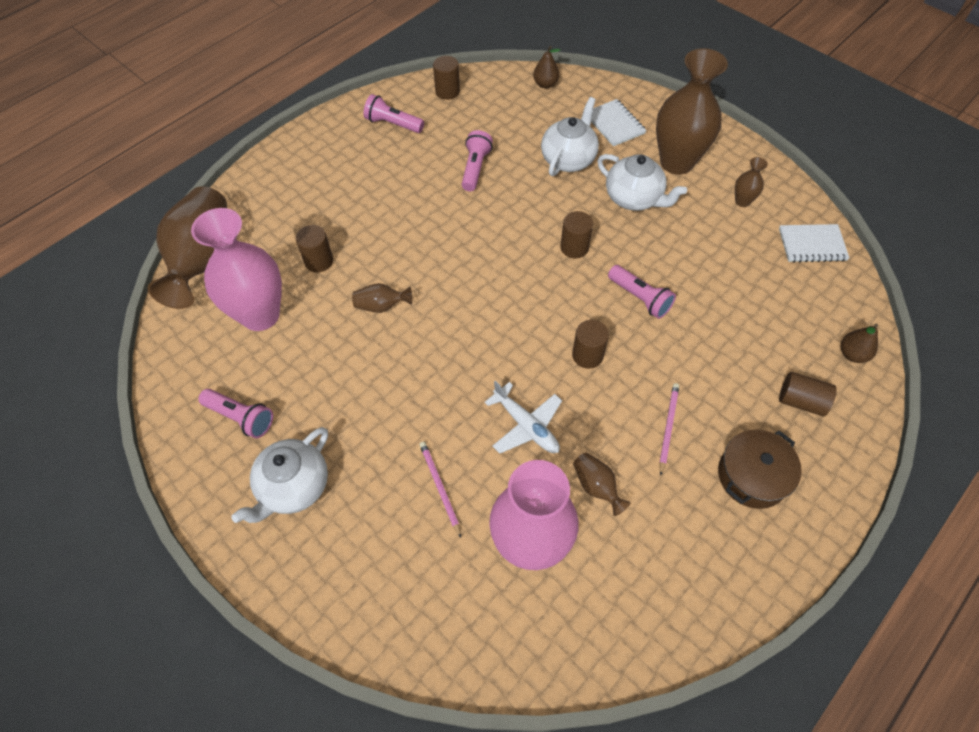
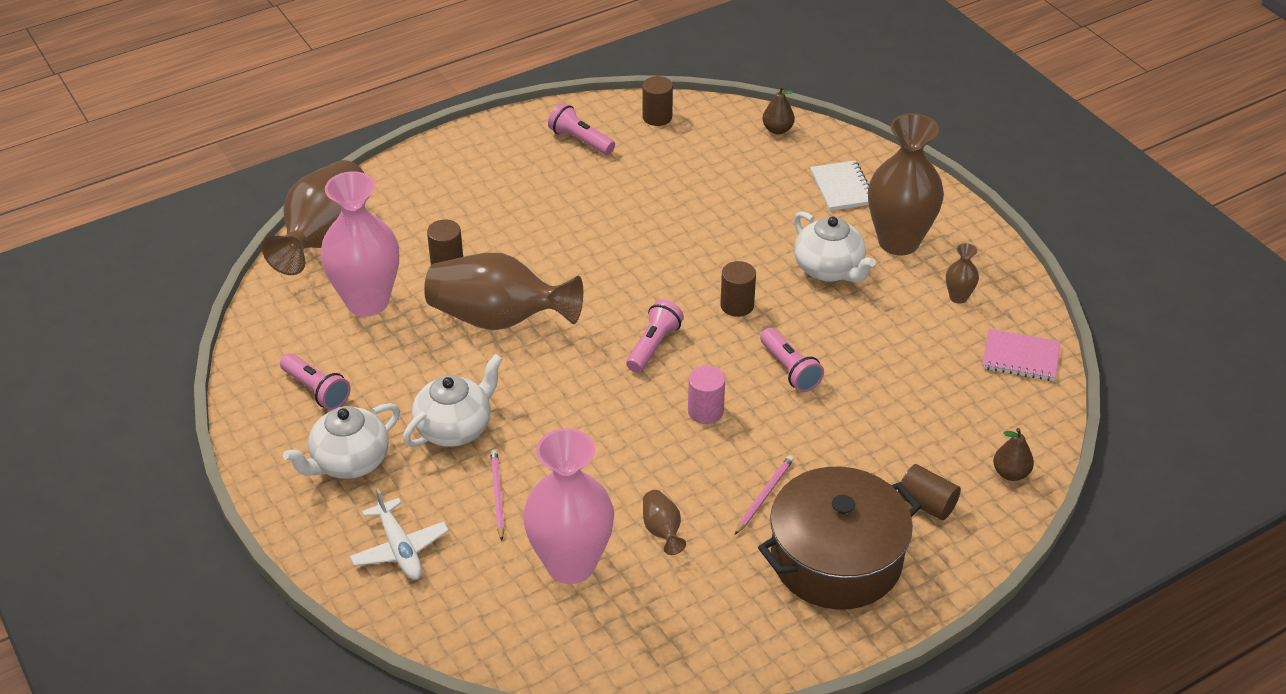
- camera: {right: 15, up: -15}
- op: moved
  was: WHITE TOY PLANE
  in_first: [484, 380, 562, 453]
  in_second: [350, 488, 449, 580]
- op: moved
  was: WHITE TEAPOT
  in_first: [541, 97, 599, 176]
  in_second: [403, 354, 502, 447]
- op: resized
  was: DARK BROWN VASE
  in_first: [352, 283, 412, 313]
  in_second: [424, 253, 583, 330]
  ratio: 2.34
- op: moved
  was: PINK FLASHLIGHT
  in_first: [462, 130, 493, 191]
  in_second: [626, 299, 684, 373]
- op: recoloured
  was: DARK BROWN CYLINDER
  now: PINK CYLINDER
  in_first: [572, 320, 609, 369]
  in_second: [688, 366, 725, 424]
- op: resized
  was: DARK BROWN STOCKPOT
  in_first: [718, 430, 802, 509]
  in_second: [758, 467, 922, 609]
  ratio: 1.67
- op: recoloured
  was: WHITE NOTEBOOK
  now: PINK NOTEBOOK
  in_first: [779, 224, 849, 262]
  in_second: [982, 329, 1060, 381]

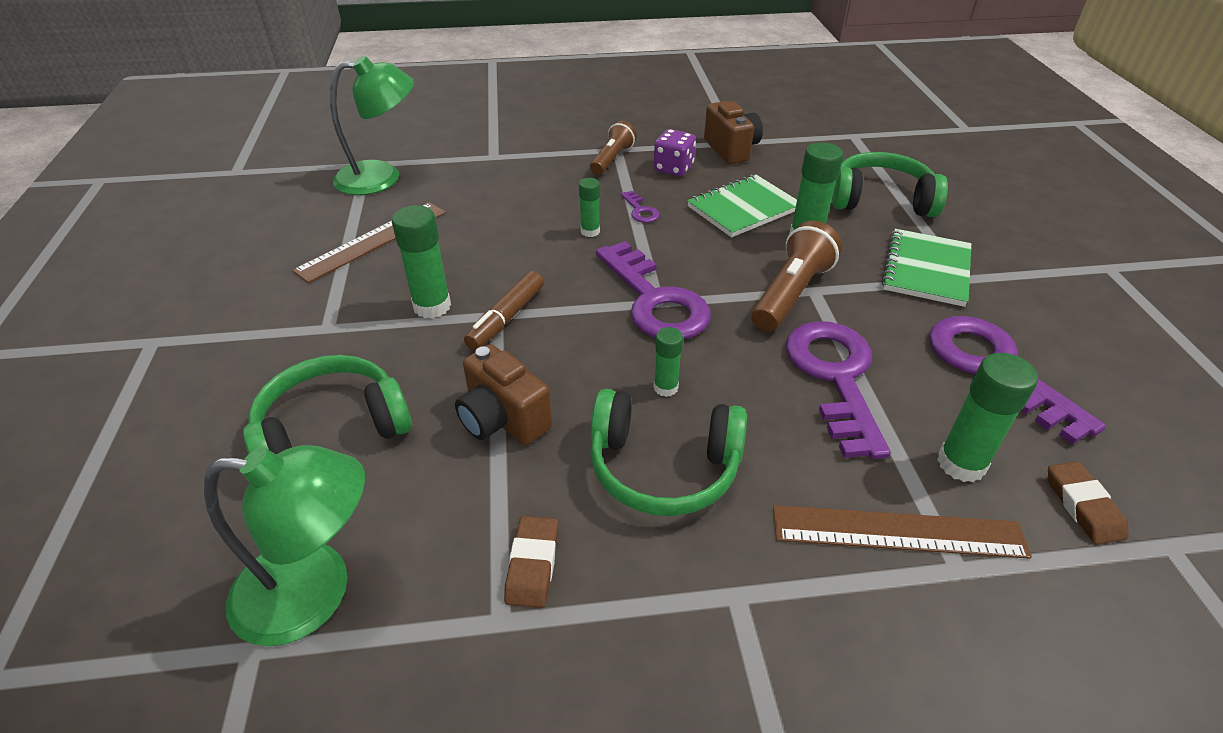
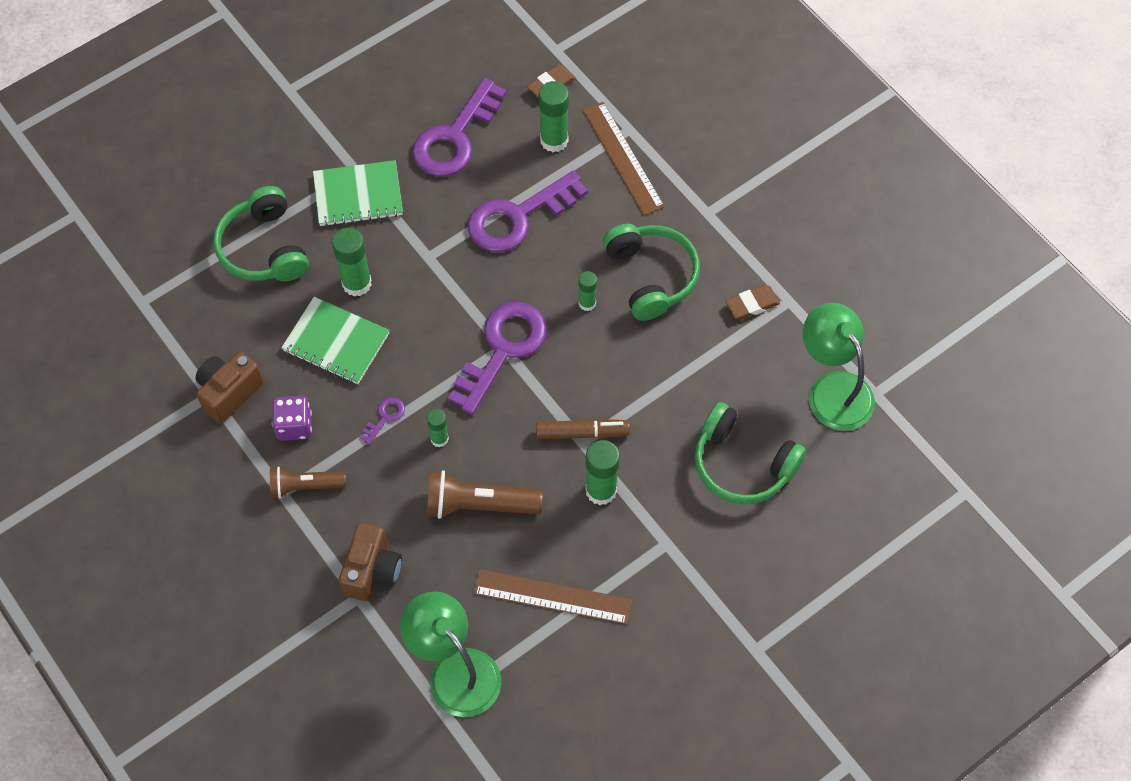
- camera: {right: -120, up: 20}
- op: moved
  was: DARK BROWN PHOTO CAMERA
  in_first: [455, 344, 552, 445]
  in_second: [339, 522, 402, 601]
- op: moved
  was: DARK BROWN FLASHLIGHT
  in_first: [751, 221, 842, 332]
  in_second: [427, 470, 543, 519]

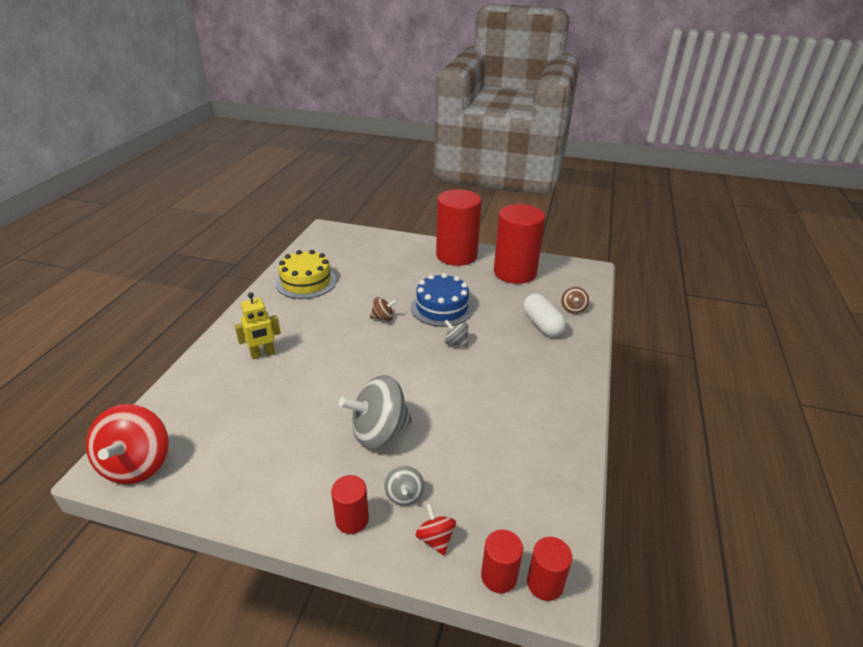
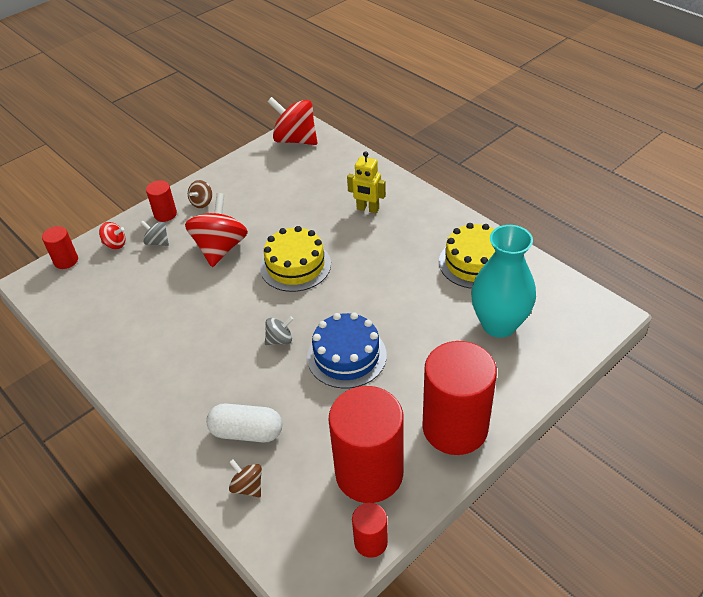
- camera: {right: 125, up: 10}
- op: recoloured
  was: GRAY TOY TOP
  now: SCARLET TOY TOP
  in_first: [339, 375, 412, 449]
  in_second: [185, 193, 248, 267]
- op: moved
  was: DARK BROWN TOY TOP
  in_first: [370, 297, 397, 321]
  in_second: [188, 180, 212, 208]
- op: added
  now: BRIGHT YELLOW GATEAU
  in_second: [260, 226, 331, 292]
- op: turned
  was: BRIGHT YELLOW ROBOT FIGURE
  in_first: [235, 292, 281, 359]
  in_second: [347, 151, 386, 213]
  clockwise: -75
- op: moved
  was: SCARLET CYLINDER
  in_first: [527, 537, 572, 601]
  in_second: [352, 503, 388, 558]
- op: added
  now: TEAL VASE
  in_second: [471, 225, 536, 338]

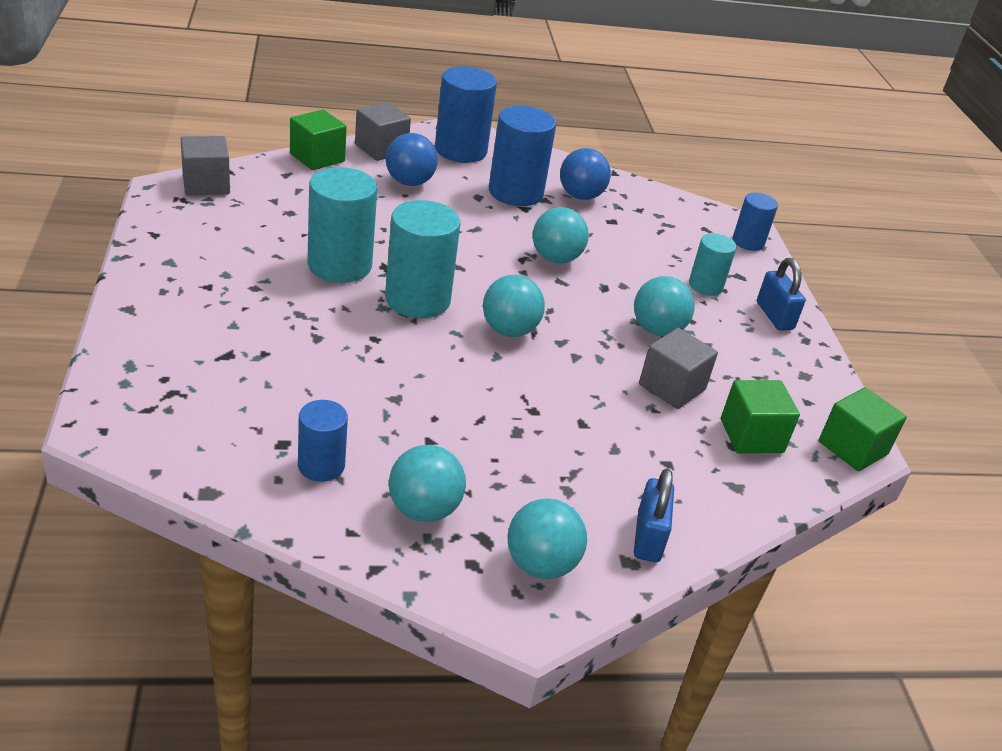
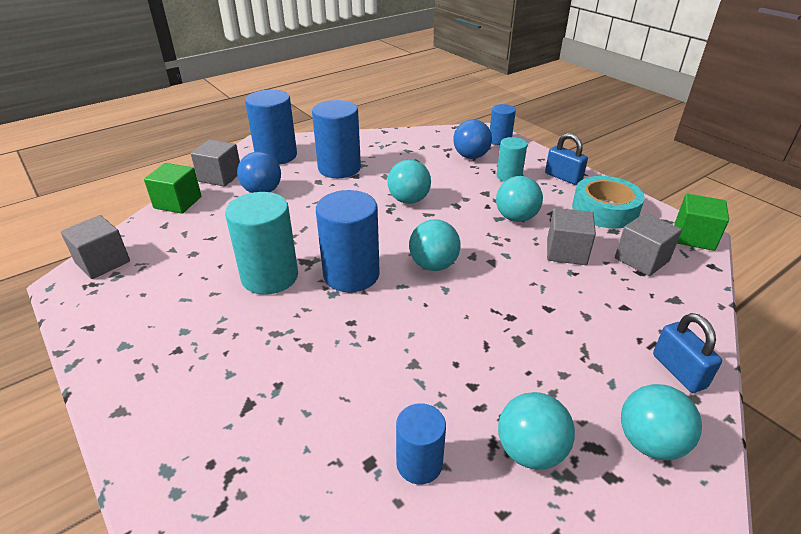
- camera: {right: -25, up: 0}
- op: recoloured
  was: TEAL CYLINDER
  now: ROYAL BLUE CYLINDER
  in_first: [385, 200, 461, 318]
  in_second: [316, 190, 380, 292]
- op: moved
  was: ROYAL BLUE BALL
  in_first: [560, 148, 611, 200]
  in_second: [453, 119, 492, 159]
- op: added
  now: TEAL ROLL OF TAPE
  in_second: [572, 176, 645, 229]
- op: recoloured
  was: EMERALD CUBE
  now: GRAY CUBE
  in_first: [721, 380, 800, 453]
  in_second: [615, 213, 682, 276]

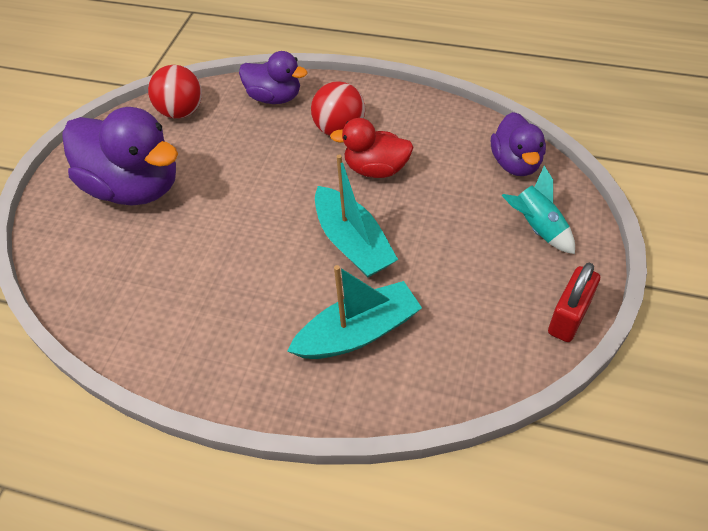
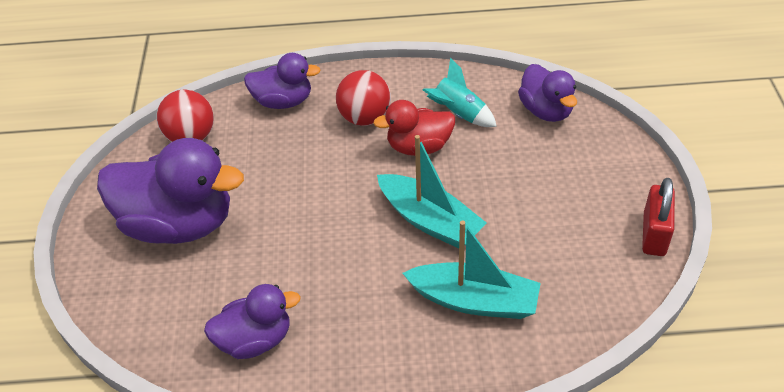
- camera: {right: -20, up: -5}
- op: added
  now: ROYAL PURPLE TOY DUCK
  in_second: [204, 284, 301, 359]
- op: turned
  was: TEAL SAILBOAT
  in_first: [287, 265, 422, 359]
  in_second: [402, 220, 541, 319]
  clockwise: 60
- op: moved
  was: TEAL ROCKET
  in_first: [501, 166, 575, 254]
  in_second: [423, 58, 497, 127]

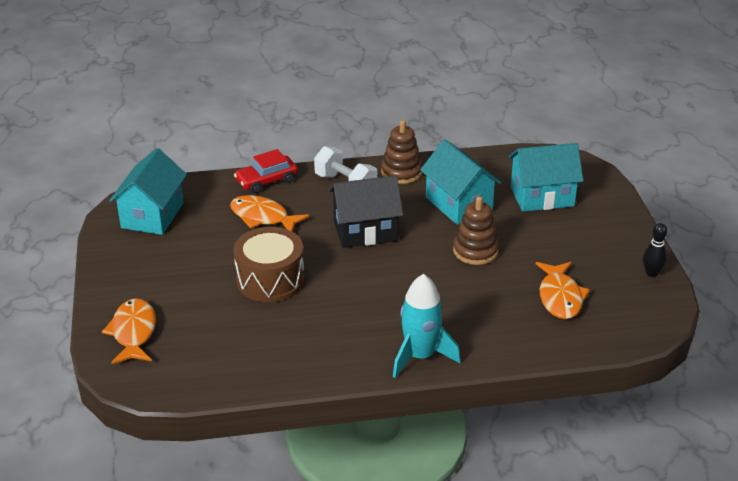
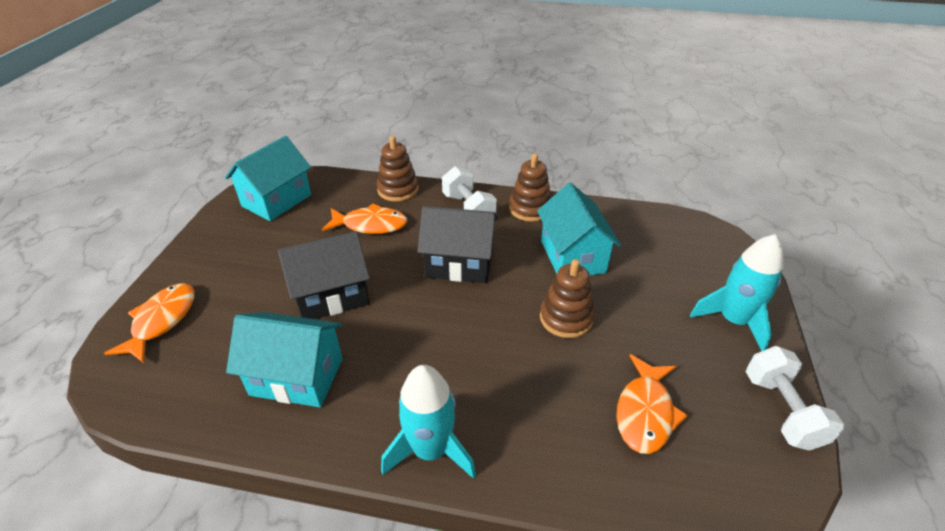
- camera: {right: 20, up: 5}
- op: moved
  was: TEAL HOUSE
  in_first: [508, 143, 583, 212]
  in_second: [226, 312, 343, 407]
- op: replaced
  was: DARK BROWN DRUM
  now: EBONY HOUSE
  in_first: [233, 227, 305, 302]
  in_second: [278, 231, 370, 319]
- op: turned
  was: BRIGHT ORANGE FISH
  in_first: [230, 195, 309, 231]
  in_second: [322, 203, 407, 234]
  clockwise: 135
- op: replaced
  was: SCARLET TOY CAR
  now: DARK BROWN RING STACKER
  in_first: [234, 149, 298, 193]
  in_second: [377, 136, 419, 202]
- op: added
  now: TEAL ROCKET
  in_second: [690, 234, 783, 351]
- op: replaced
  was: EBONY BOWLING PIN
  now: WHITE DUMBBELL
  in_first: [643, 223, 667, 277]
  in_second: [746, 346, 845, 451]

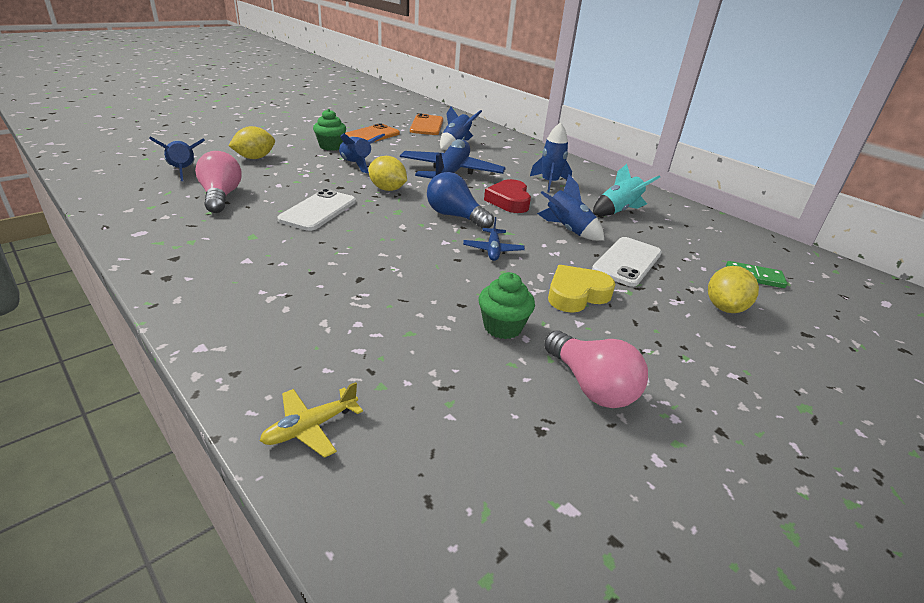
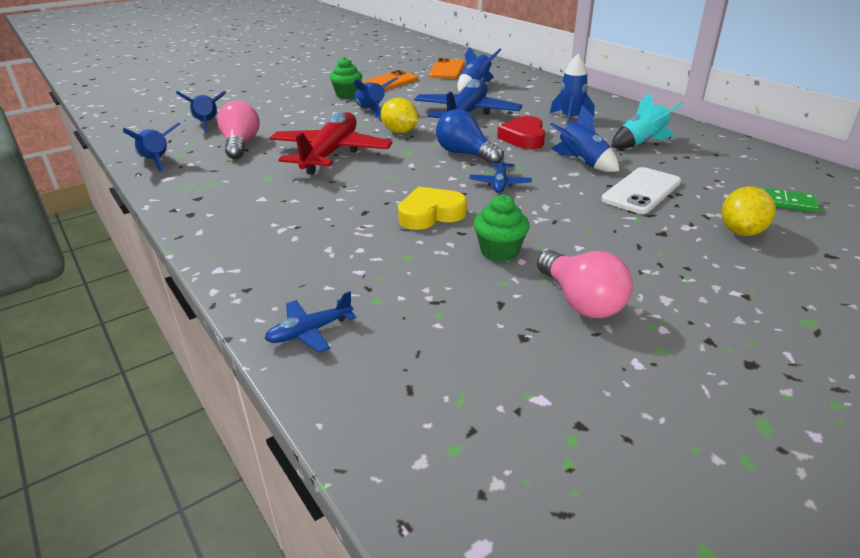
- camera: {right: 10, up: 0}
- op: added
  now: ROYAL BLUE ROCKET
  in_second: [123, 122, 180, 172]
- op: recoloured
  was: BRIGHT YELLOW TOY PLANE
  now: ROYAL BLUE TOY PLANE
  in_first: [260, 382, 363, 458]
  in_second: [265, 291, 357, 353]
- op: replaced
  was: WHITE PHONE
  now: SCARLET TOY PLANE
  in_first: [277, 189, 356, 231]
  in_second: [270, 112, 393, 175]
- op: moved
  was: BRIGHT YELLOW HEART SHAPE
  in_first: [548, 265, 615, 313]
  in_second: [398, 186, 467, 230]
- op: removed
  was: BRIGHT YELLOW CITRUS FRUIT
  in_first: [228, 126, 275, 159]

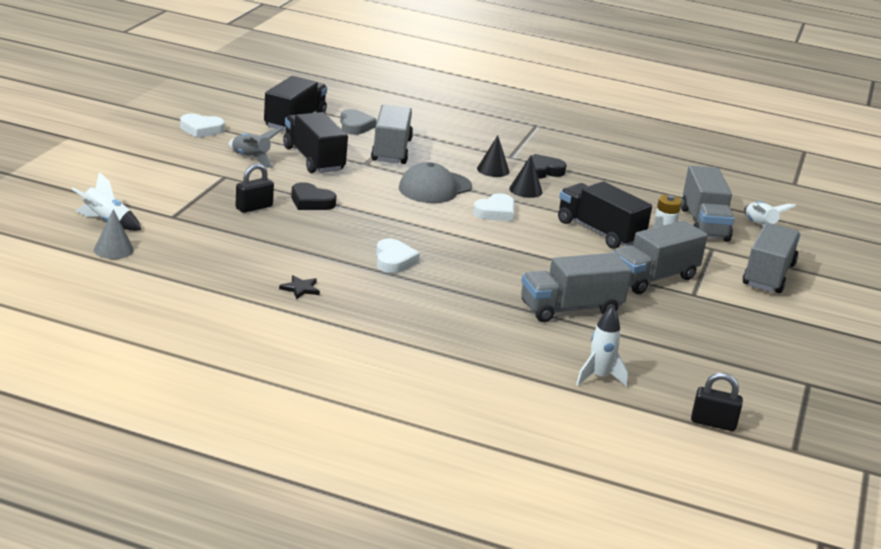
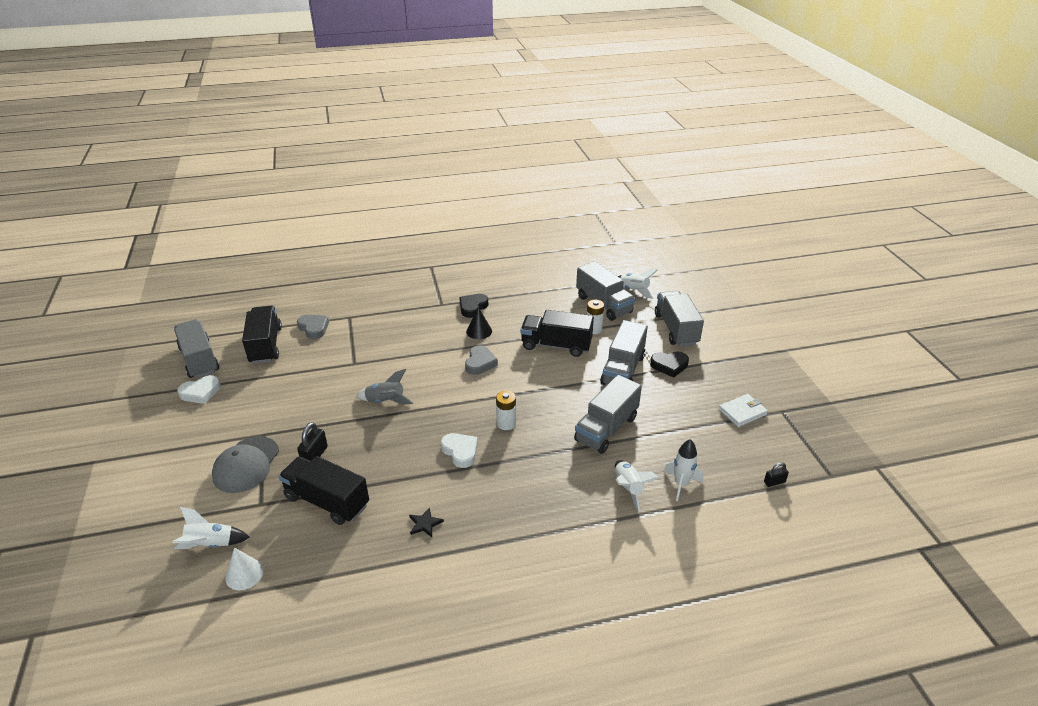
- camera: {right: -30, up: 10}
- op: moved
  was: GRAY TOY TRUCK
  in_first: [371, 105, 413, 164]
  in_second: [174, 319, 219, 378]
- op: moved
  was: GRAY PEAKED CAP
  in_first: [399, 162, 472, 203]
  in_second: [212, 436, 279, 493]
- op: recoloured
  was: GRAY CONE
  now: WHITE CONE
  in_first: [94, 209, 134, 259]
  in_second: [225, 548, 264, 590]
- op: moved
  was: EBONY TOY TRUCK
  in_first: [283, 112, 348, 173]
  in_second: [279, 456, 369, 525]
- op: moved
  was: GRAY ROCKET
  in_first: [228, 128, 283, 168]
  in_second: [356, 369, 413, 404]
- op: recoloured
  was: WHITE HEART SHAPE
  now: GRAY HEART SHAPE
  in_first: [473, 193, 514, 221]
  in_second: [465, 345, 498, 375]
- op: added
  now: WHITE AA BATTERY
  in_second: [496, 391, 516, 430]
- op: added
  now: WHITE ROCKET
  in_second: [615, 460, 659, 512]
- op: moved
  was: EBONY HEART SHAPE
  in_first: [291, 182, 336, 210]
  in_second: [650, 352, 689, 378]
- op: added
  now: WHITE WALLET
  in_second: [719, 394, 768, 427]
- op: resized
  was: EBONY PADLOCK
  in_first: [691, 373, 743, 431]
  in_second: [764, 462, 789, 487]
  ratio: 0.64
- op: removed
  was: EBONY CONE
  in_first: [477, 135, 509, 177]

